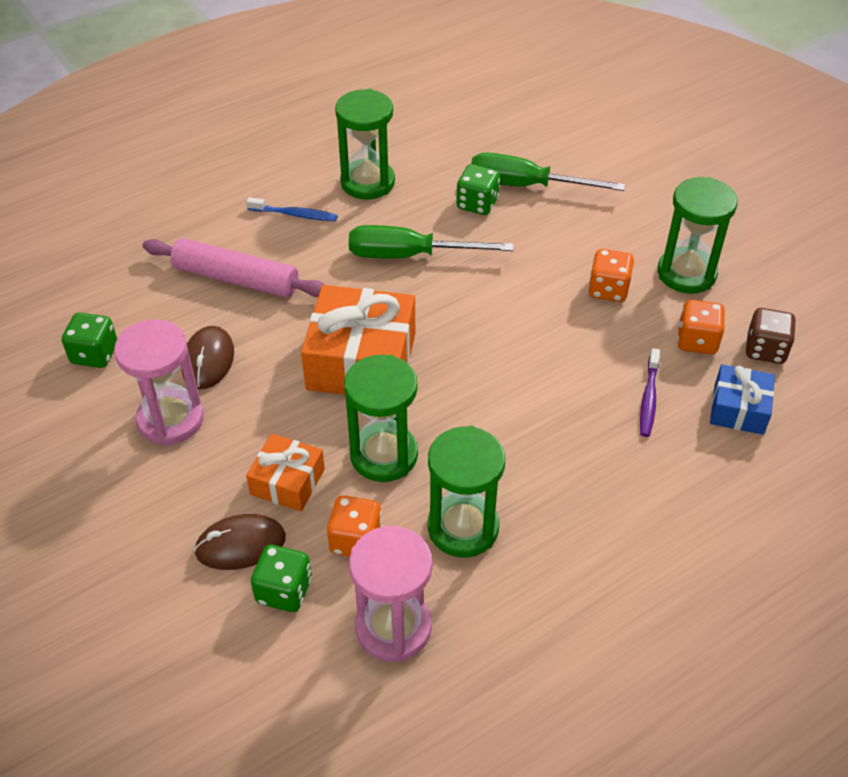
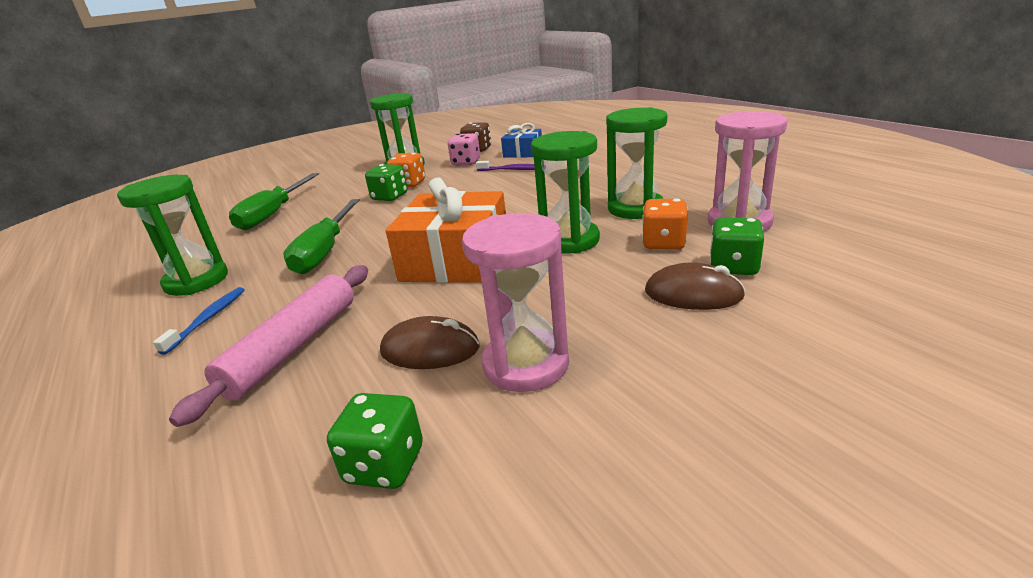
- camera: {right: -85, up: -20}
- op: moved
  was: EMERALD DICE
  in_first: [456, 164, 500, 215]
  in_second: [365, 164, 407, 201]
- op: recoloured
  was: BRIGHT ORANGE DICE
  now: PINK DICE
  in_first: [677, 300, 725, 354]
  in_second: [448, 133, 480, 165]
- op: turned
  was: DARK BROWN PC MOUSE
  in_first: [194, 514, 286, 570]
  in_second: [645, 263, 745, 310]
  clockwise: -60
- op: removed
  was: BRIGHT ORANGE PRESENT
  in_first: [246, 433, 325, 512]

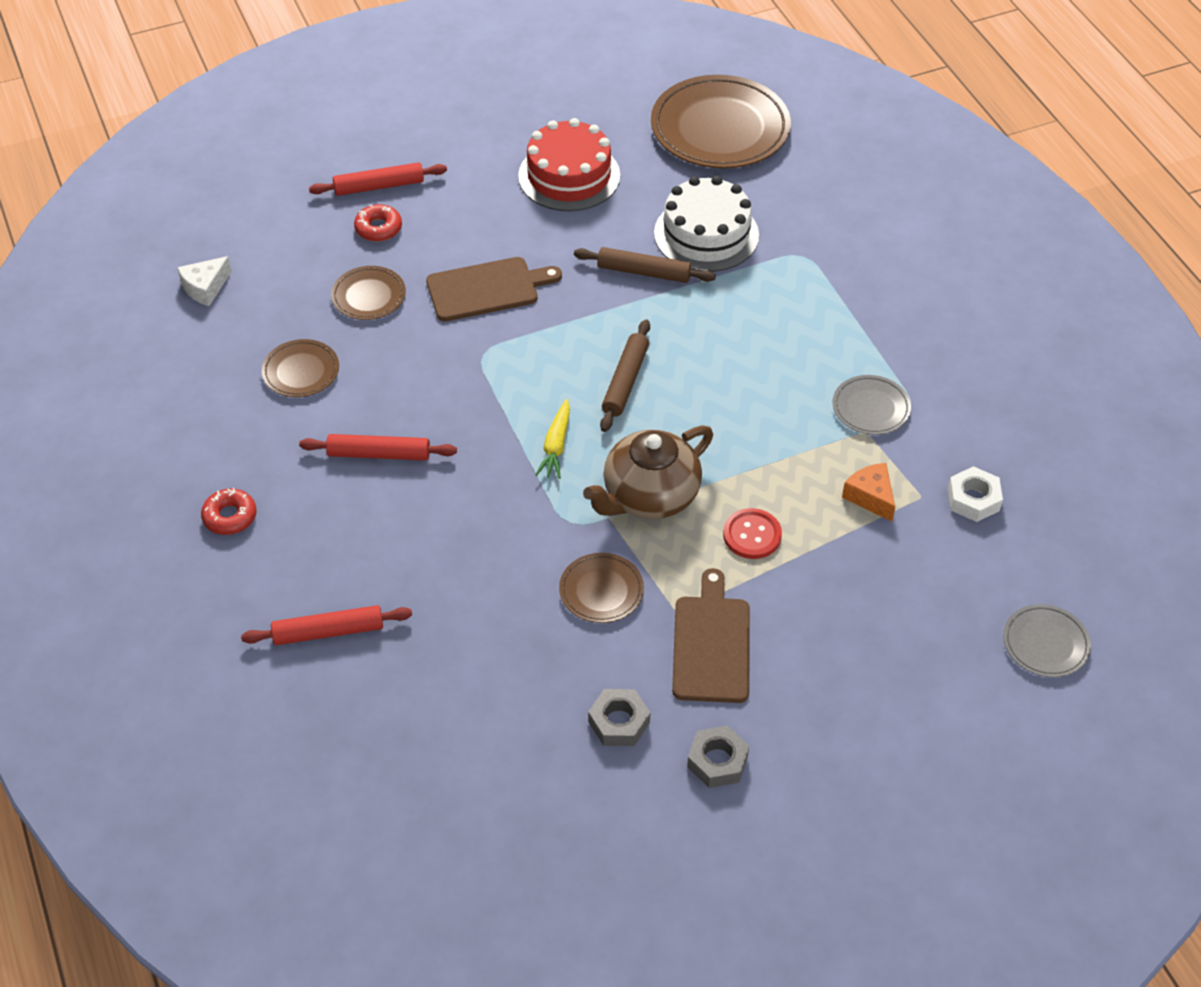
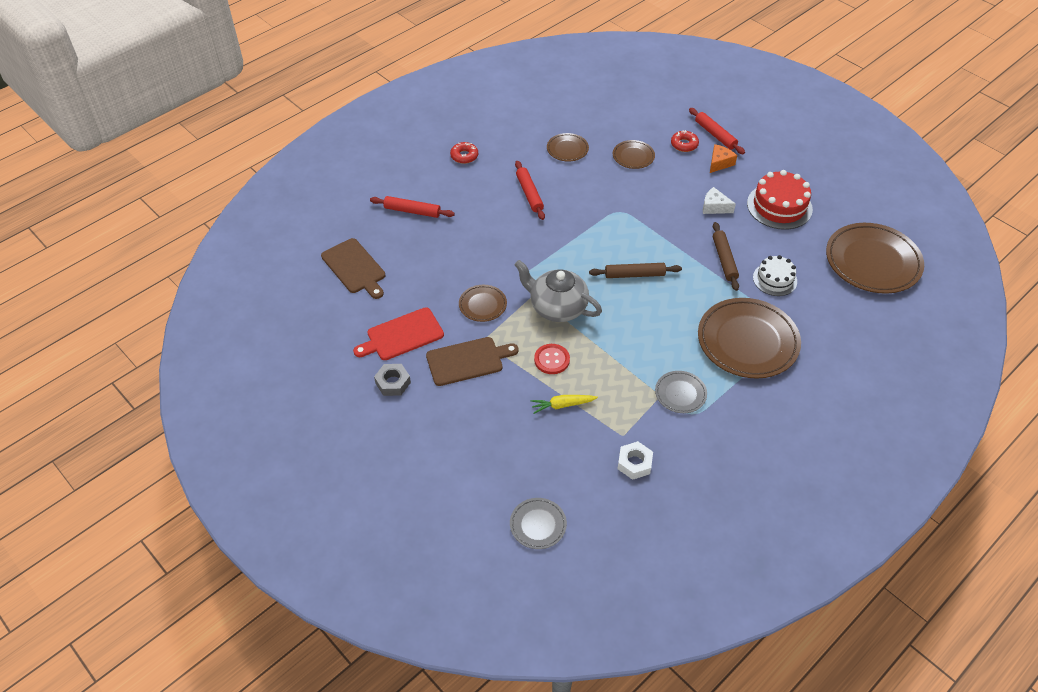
- camera: {right: 70, up: 0}
- op: moved
  was: DARK BROWN CUTTING BOARD
  in_first: [426, 257, 562, 321]
  in_second: [321, 238, 385, 299]
- op: replaced
  was: GRAY NUT
  now: SCARLET CUTTING BOARD
  in_first: [588, 689, 650, 746]
  in_second: [353, 307, 444, 360]
- op: turned
  was: SCARLET PASTRY ROLLER
  in_first: [241, 605, 412, 645]
  in_second: [370, 196, 455, 218]
  clockwise: -45
- op: recoloured
  was: DARK BROWN TEAPOT
  now: GRAY TEAPOT
  in_first: [583, 426, 713, 519]
  in_second: [514, 260, 602, 322]
- op: moved
  was: BRIGHT YELLOW CARROT
  in_first: [535, 399, 570, 479]
  in_second: [530, 395, 598, 414]
- op: added
  now: DARK BROWN PLATE
  in_second: [698, 298, 801, 379]
- op: moved
  was: WHITE CHEESE
  in_first: [177, 256, 232, 306]
  in_second: [703, 187, 736, 214]
- op: moved
  was: BRIGHT ORANGE CHEESE
  in_first: [842, 463, 895, 522]
  in_second: [710, 144, 737, 173]
- op: resized
  was: WHITE GATEAU
  in_first: [654, 176, 759, 272]
  in_second: [753, 255, 797, 296]
  ratio: 0.64

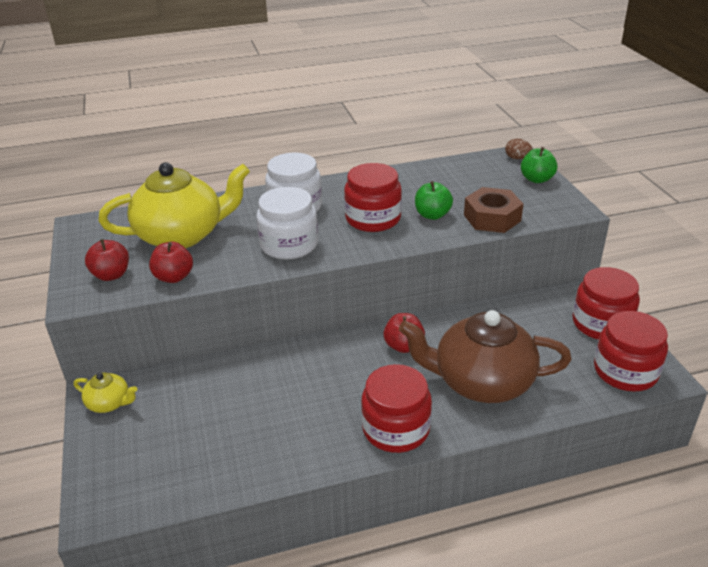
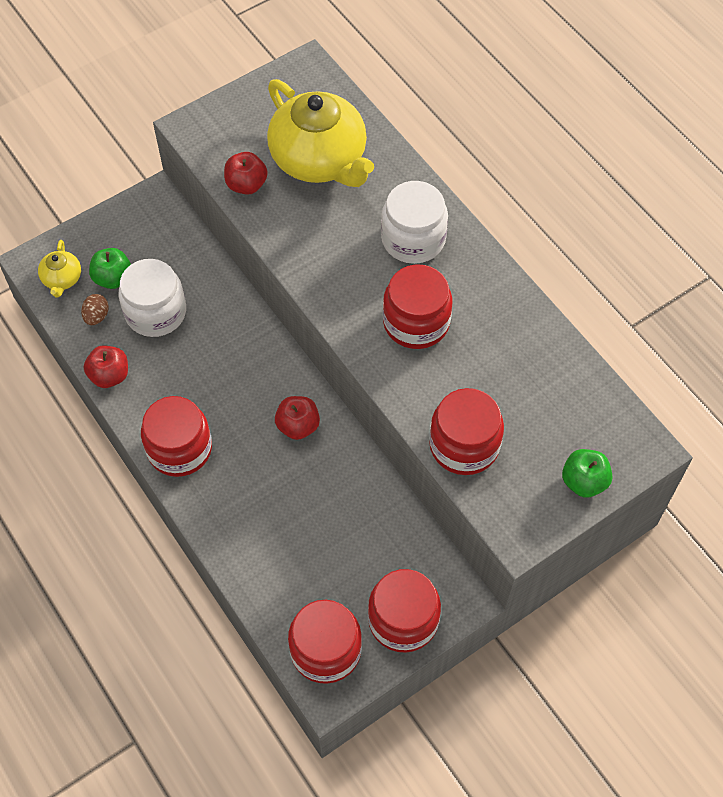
- camera: {right: 70, up: 25}
- op: moved
  was: BRIGHT YELLOW TEAPOT
  in_first: [74, 372, 137, 413]
  in_second: [38, 240, 81, 298]
- op: moved
  was: DARK BROWN EGG
  in_first: [505, 139, 533, 159]
  in_second: [81, 294, 109, 325]
- op: moved
  was: SCARLET APPLE
  in_first: [85, 239, 129, 281]
  in_second: [84, 345, 128, 388]
- op: moved
  was: EMERALD APPLE
  in_first: [415, 181, 453, 220]
  in_second: [89, 248, 131, 289]
- op: moved
  was: WHITE JAR
  in_first: [256, 187, 318, 259]
  in_second: [118, 259, 186, 337]
- op: replaced
  was: DARK BROWN NUT
  now: SCARLET JAR
  in_first: [464, 187, 523, 233]
  in_second: [429, 388, 504, 475]
- op: removed
  was: DARK BROWN TEAPOT
  in_first: [399, 310, 572, 403]

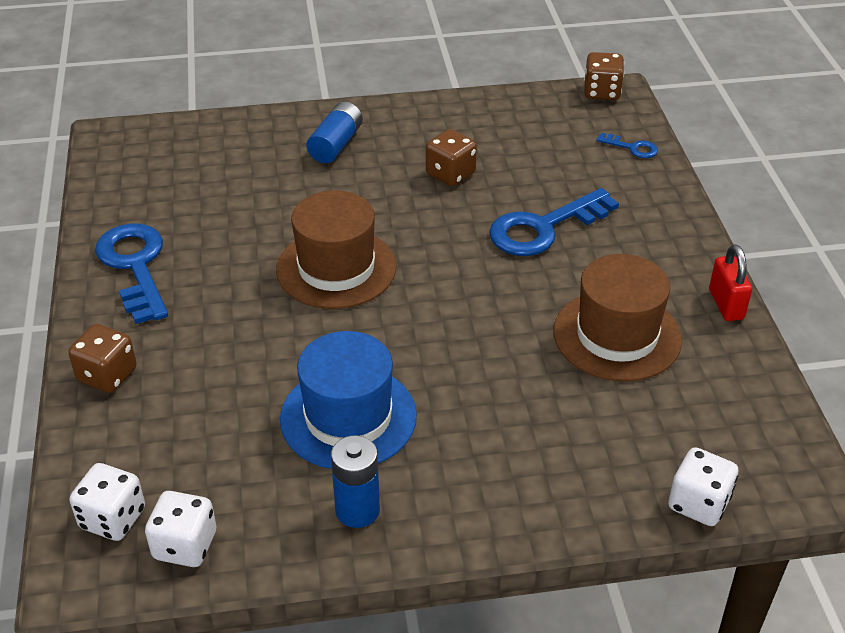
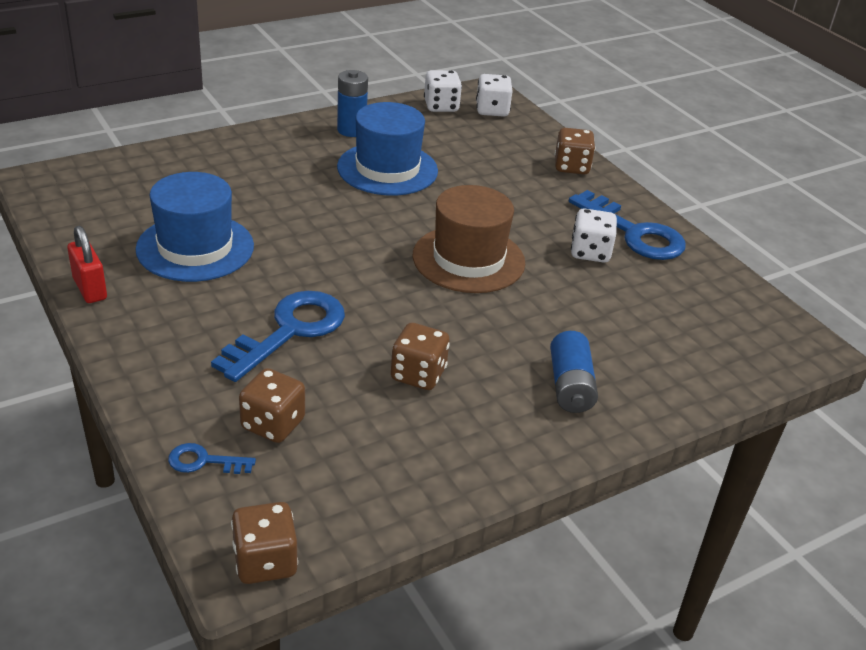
- camera: {right: 155, up: -5}
- op: recoloured
  was: DARK BROWN TOP HAT
  now: ROYAL BLUE TOP HAT
  in_first: [554, 254, 682, 382]
  in_second: [135, 172, 254, 282]
- op: added
  now: DARK BROWN DICE
  in_second: [239, 368, 305, 443]
- op: moved
  was: WHITE DICE
  in_first: [668, 447, 738, 526]
  in_second: [571, 208, 617, 263]

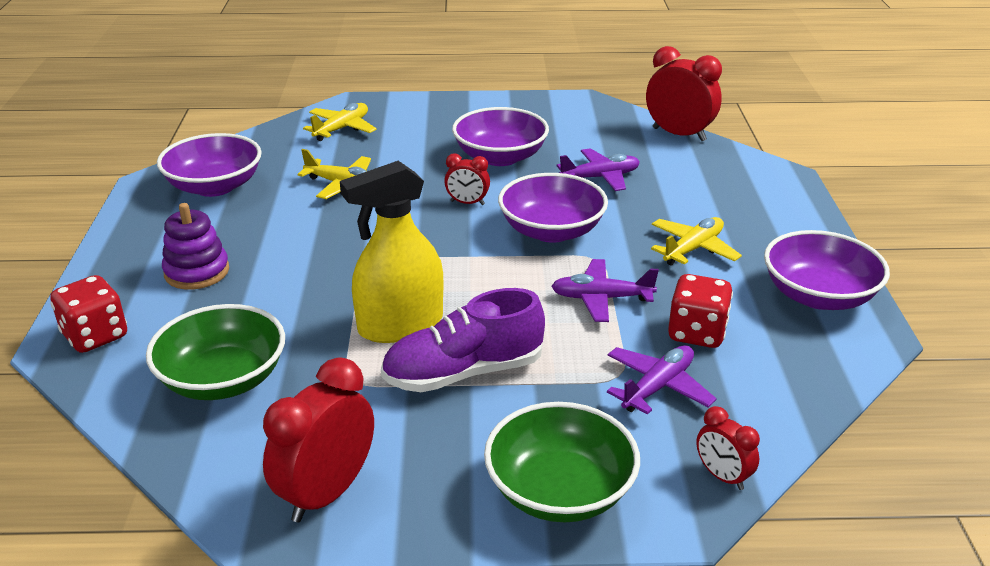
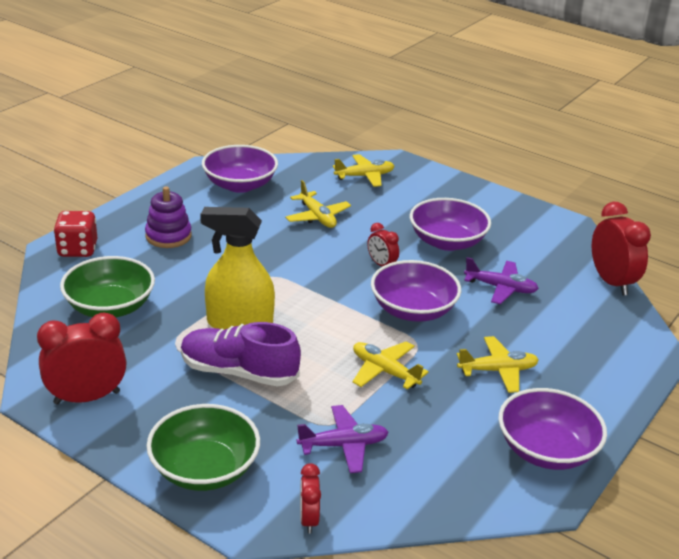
- camera: {right: 35, up: 0}
- op: recoloured
  was: ROYAL PURPLE TOY PLANE
  now: BRIGHT YELLOW TOY PLANE
  in_first: [551, 259, 659, 322]
  in_second: [353, 341, 429, 390]
- op: removed
  was: SCARLET DICE
  in_first: [668, 274, 733, 348]

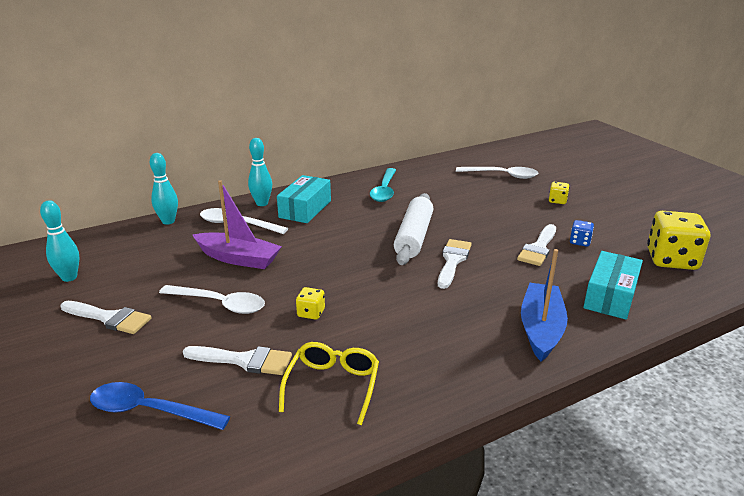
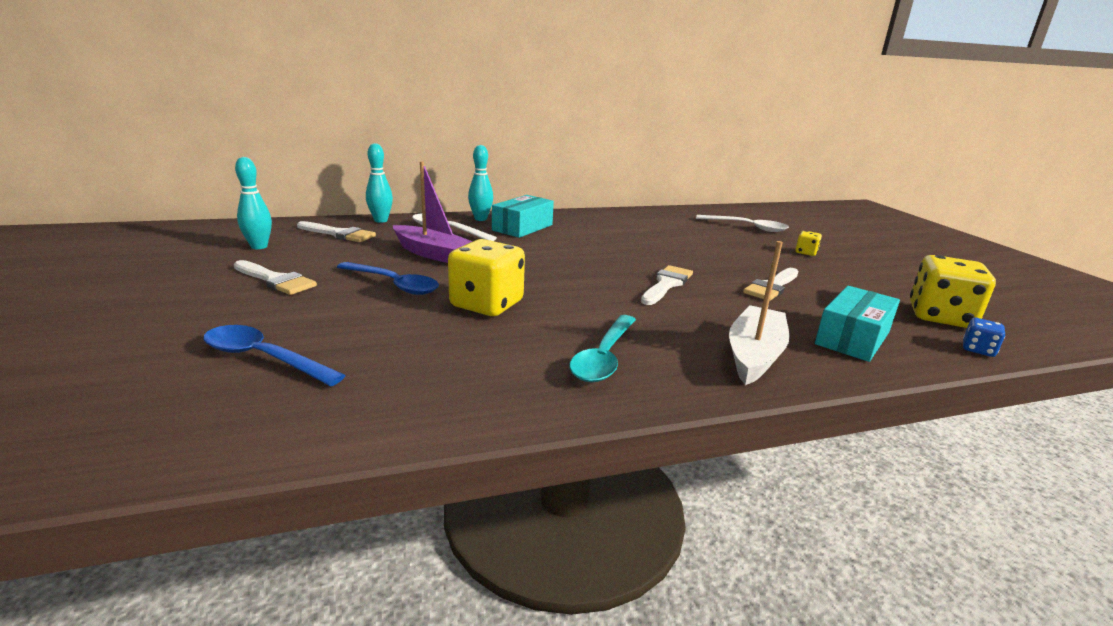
- camera: {right: 10, up: -5}
- op: moved
  was: WHITE BRUSH
  in_first: [183, 346, 292, 375]
  in_second: [297, 221, 376, 242]
- op: recoloured
  was: WHITE TABLESPOON
  now: ROYAL BLUE TABLESPOON
  in_first: [159, 285, 265, 314]
  in_second: [337, 262, 439, 295]
- op: resized
  was: BRIGHT YELLOW DICE
  in_first: [296, 287, 325, 320]
  in_second: [448, 239, 525, 316]
  ratio: 2.17
- op: moved
  was: TEAL TABLESPOON
  in_first: [370, 168, 396, 202]
  in_second: [570, 315, 636, 382]
- op: recoloured
  was: ROYAL BLUE SAILBOAT
  now: WHITE SAILBOAT
  in_first: [521, 249, 568, 362]
  in_second: [729, 241, 789, 385]
- op: moved
  was: ROYAL BLUE DICE
  in_first: [570, 220, 594, 247]
  in_second: [963, 318, 1005, 357]
- op: removed
  was: BRIGHT YELLOW SPECTACLES
  in_first: [279, 342, 379, 425]
- op: removed
  was: WHITE PASTRY ROLLER
  in_first: [394, 193, 433, 265]

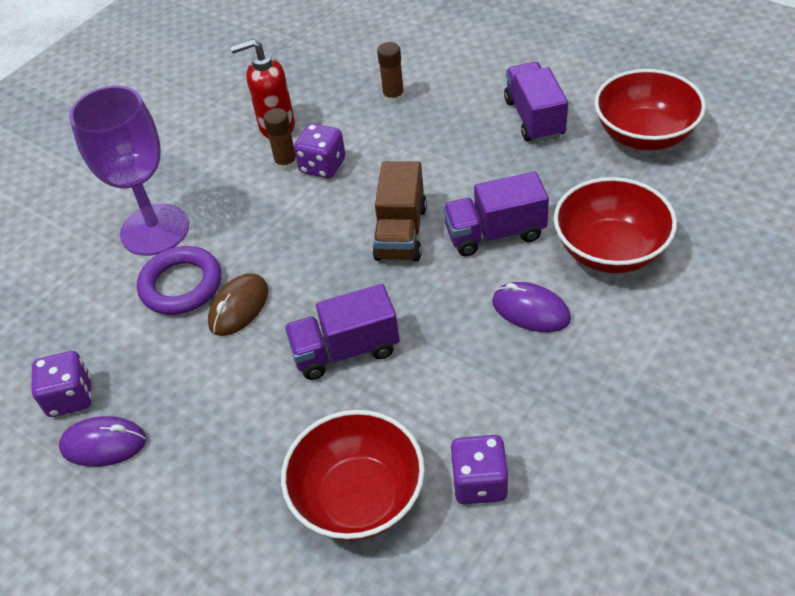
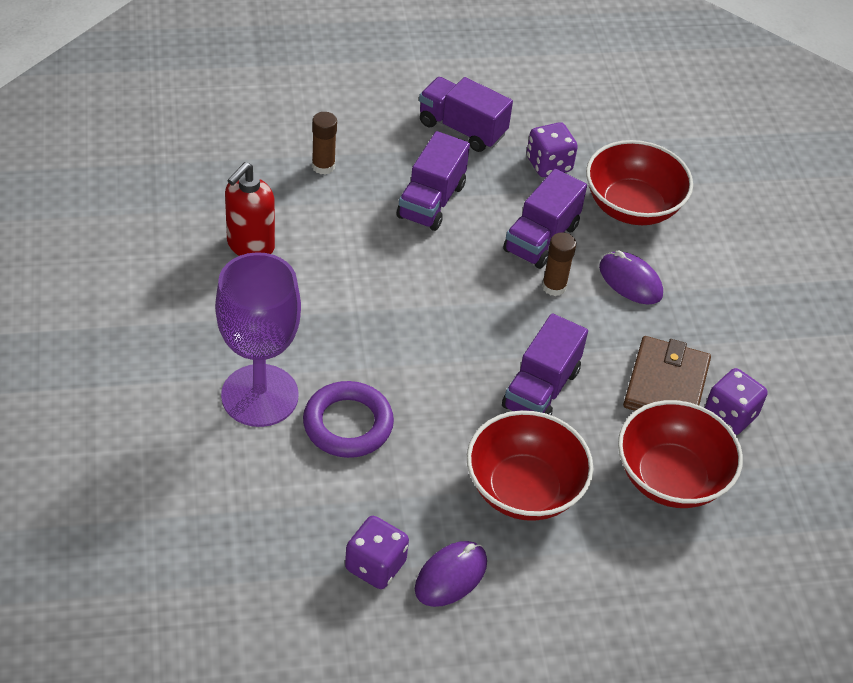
- camera: {right: -55, up: 0}
- op: added
  now: ROYAL PURPLE TOY TRUCK
  in_second: [397, 131, 470, 231]
- op: moved
  was: SCARLET SERVING BOWL
  in_first: [594, 69, 706, 150]
  in_second: [467, 410, 593, 521]
- op: moved
  was: ROYAL PURPLE DICE
  in_first: [294, 123, 345, 179]
  in_second: [527, 122, 578, 177]
- op: moved
  was: DARK BROWN GLUE STICK
  in_first: [263, 108, 297, 171]
  in_second: [542, 232, 576, 296]
- op: turned
  was: ROYAL PURPLE PC MOUSE
  in_first: [492, 282, 571, 332]
  in_second: [599, 250, 663, 305]
  clockwise: 60
- op: added
  now: DARK BROWN WALLET
  in_second: [623, 336, 711, 411]
- op: removed
  was: DARK BROWN PC MOUSE
  in_first: [208, 273, 268, 336]
- op: removed
  was: DARK BROWN TOY TRUCK
  in_first: [372, 161, 427, 262]

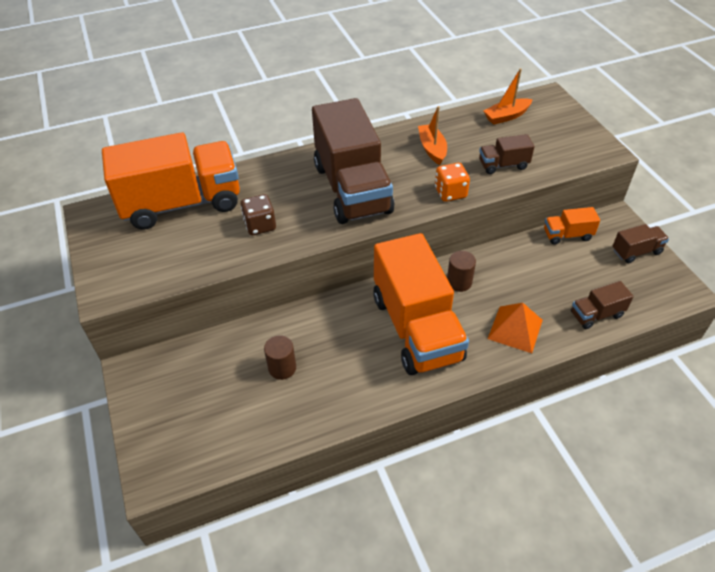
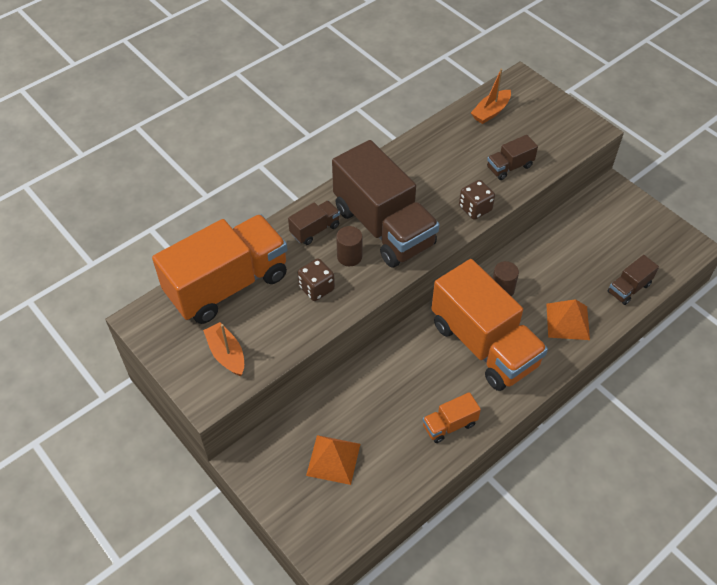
- camera: {right: -20, up: 5}
- op: moved
  was: BRIGHT ORANGE SAILBOAT
  in_first: [418, 106, 447, 165]
  in_second: [203, 322, 244, 376]
- op: moved
  was: DARK BROWN TOY TRUCK
  in_first: [613, 224, 669, 263]
  in_second: [288, 201, 340, 245]
- op: added
  now: BRIGHT ORANGE PYRAMID
  in_second: [306, 435, 360, 485]
- op: moved
  was: DARK BROWN CYLINDER
  in_first: [264, 335, 296, 380]
  in_second: [336, 226, 362, 266]
- op: moved
  was: BRIGHT ORANGE TOY TRUCK
  in_first: [544, 207, 600, 245]
  in_second: [423, 392, 481, 443]
- op: recoloured
  was: BRIGHT ORANGE DICE
  now: DARK BROWN DICE
  in_first: [435, 163, 470, 202]
  in_second: [459, 180, 495, 220]

